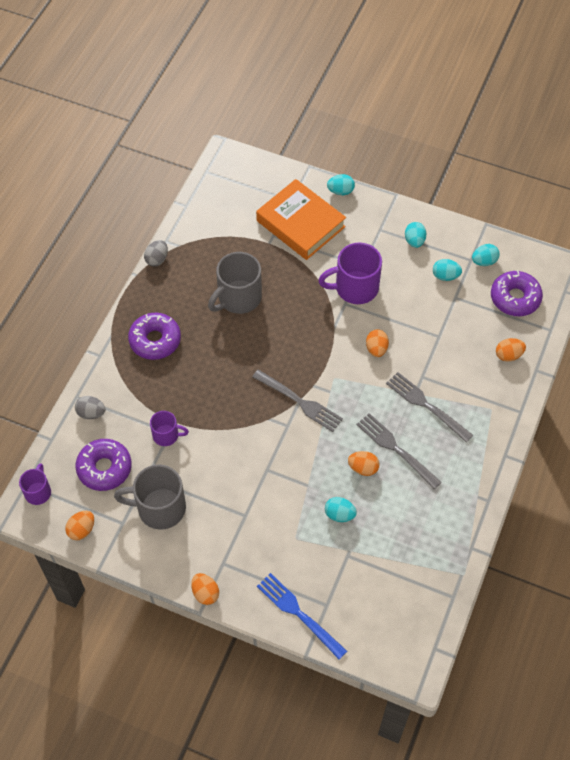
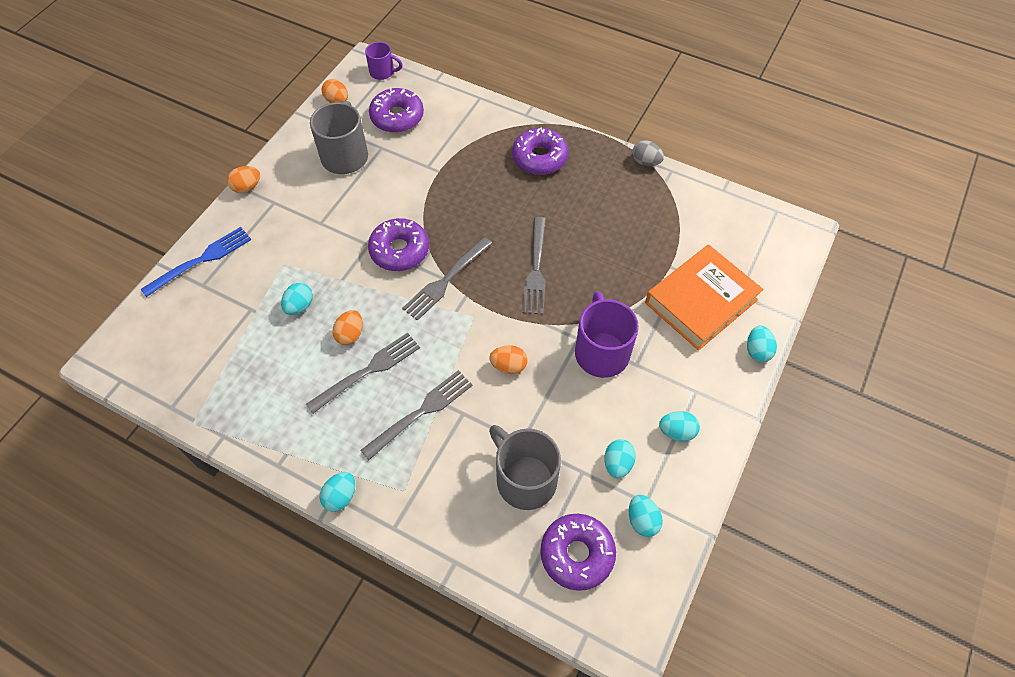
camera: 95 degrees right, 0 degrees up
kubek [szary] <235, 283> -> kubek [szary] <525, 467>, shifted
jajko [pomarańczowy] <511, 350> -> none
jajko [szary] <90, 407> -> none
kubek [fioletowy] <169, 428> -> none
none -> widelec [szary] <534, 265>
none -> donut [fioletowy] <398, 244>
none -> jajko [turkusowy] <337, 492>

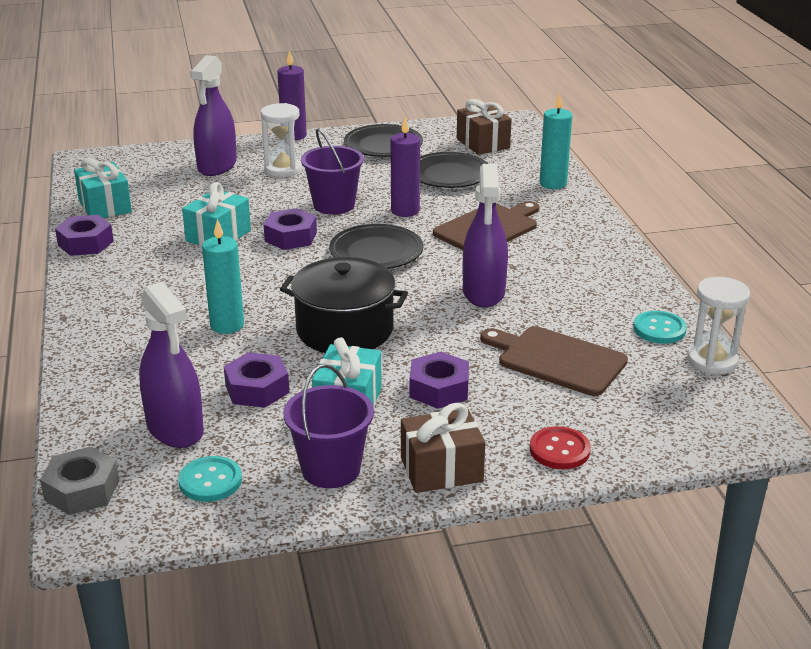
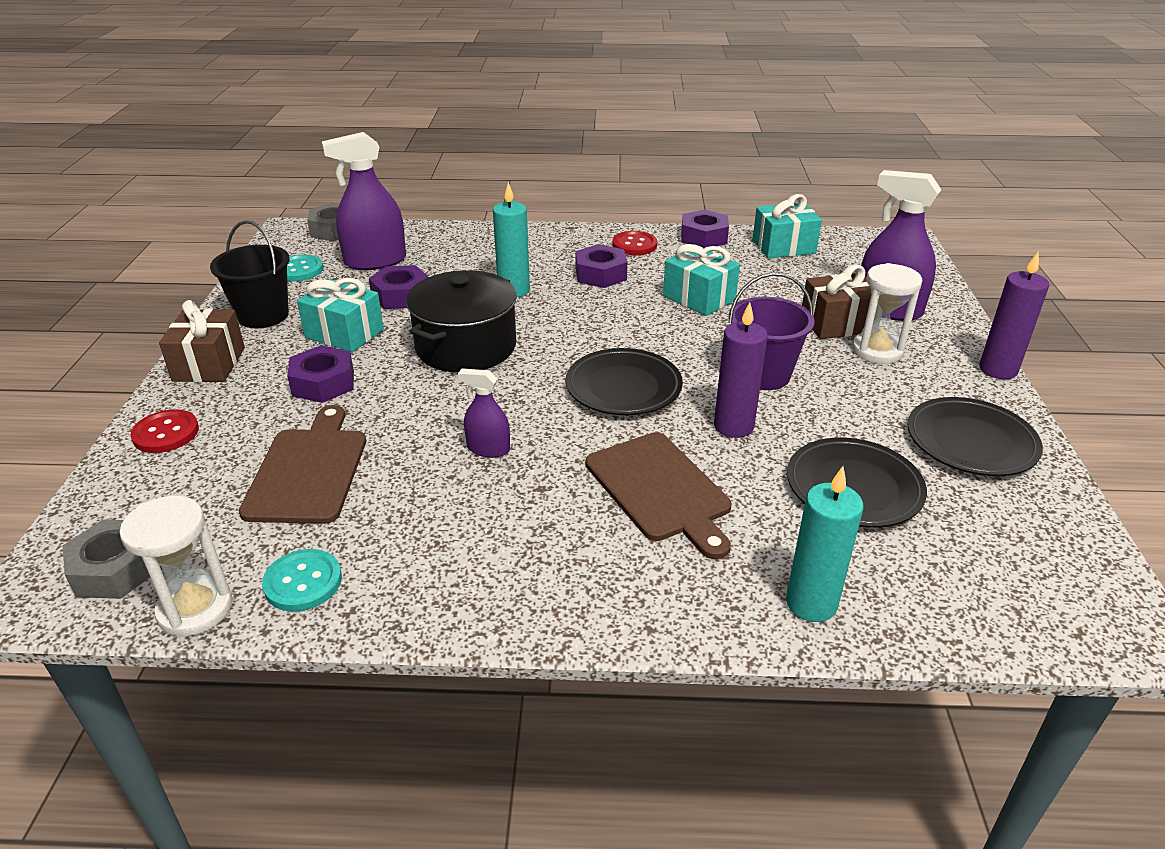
camera: 105 degrees right, 5 degrees up
prezent [brązowy] <484, 127> -> prezent [brązowy] <837, 302>, shifted
spryskiwacz [fioletowy] <485, 235> -> spryskiwacz [fioletowy] <484, 413>, x0.53
nakrętka [fioletowy] <290, 229> -> nakrętka [fioletowy] <601, 266>, shifted
deska do krojenia [brązowy] <554, 361> -> deska do krojenia [brązowy] <302, 464>, 45 degrees counterclockwise
wiadro [fioletowy] <328, 426> -> wiadro [czarny] <250, 274>
none -> guzik [czerwony] <634, 243>
none -> nakrętka [szary] <106, 559>

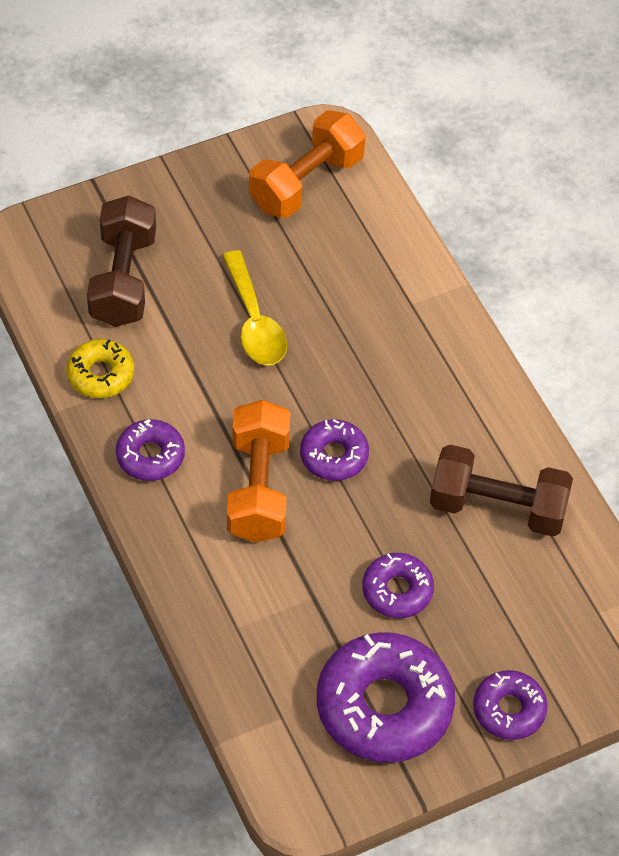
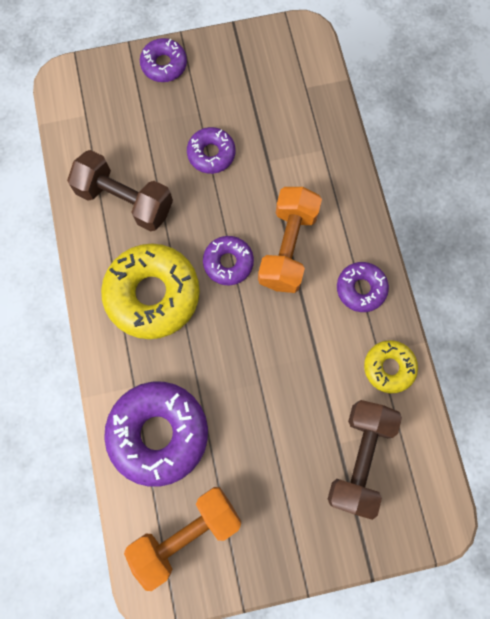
camera: 165 degrees left, 20 degrees up
łyżka [żółty] <254, 307> -> none
donut [fioletowy] <386, 697> -> donut [fioletowy] <156, 434>, shifted
none -> donut [żółty] <150, 291>

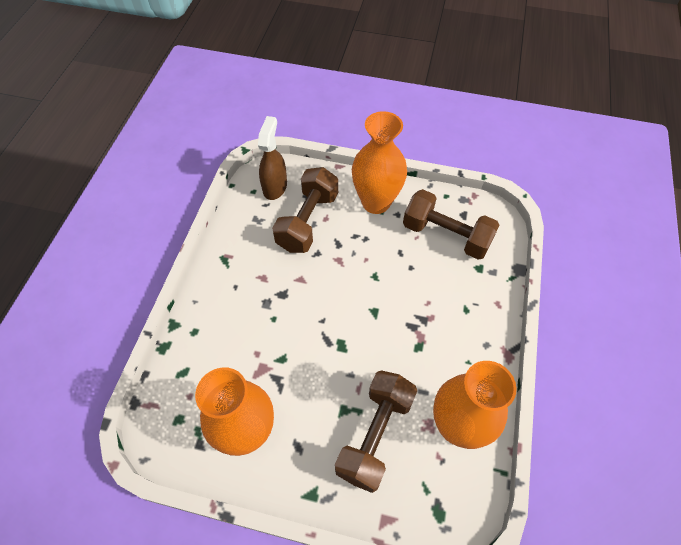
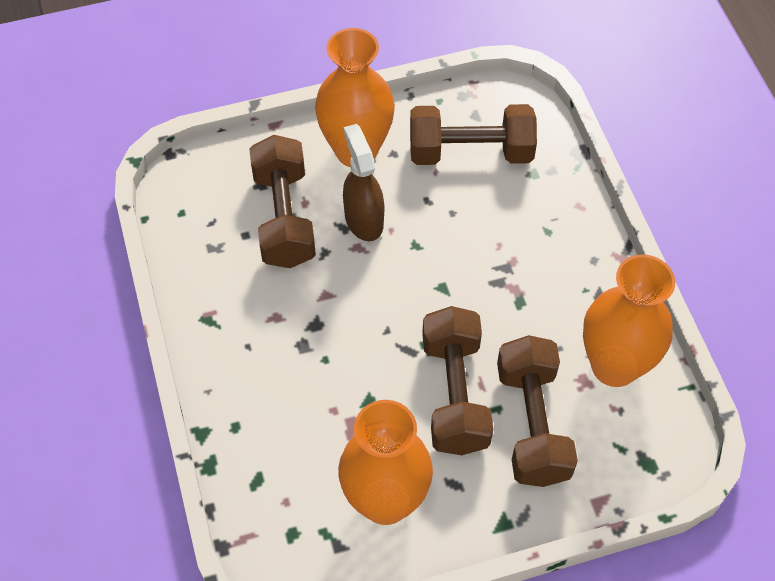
camera: 30 degrees left, 0 degrees up
spryskiwacz [brązowy] <272, 158> -> spryskiwacz [brązowy] <363, 182>, shifted
none -> hantel [brązowy] <457, 380>

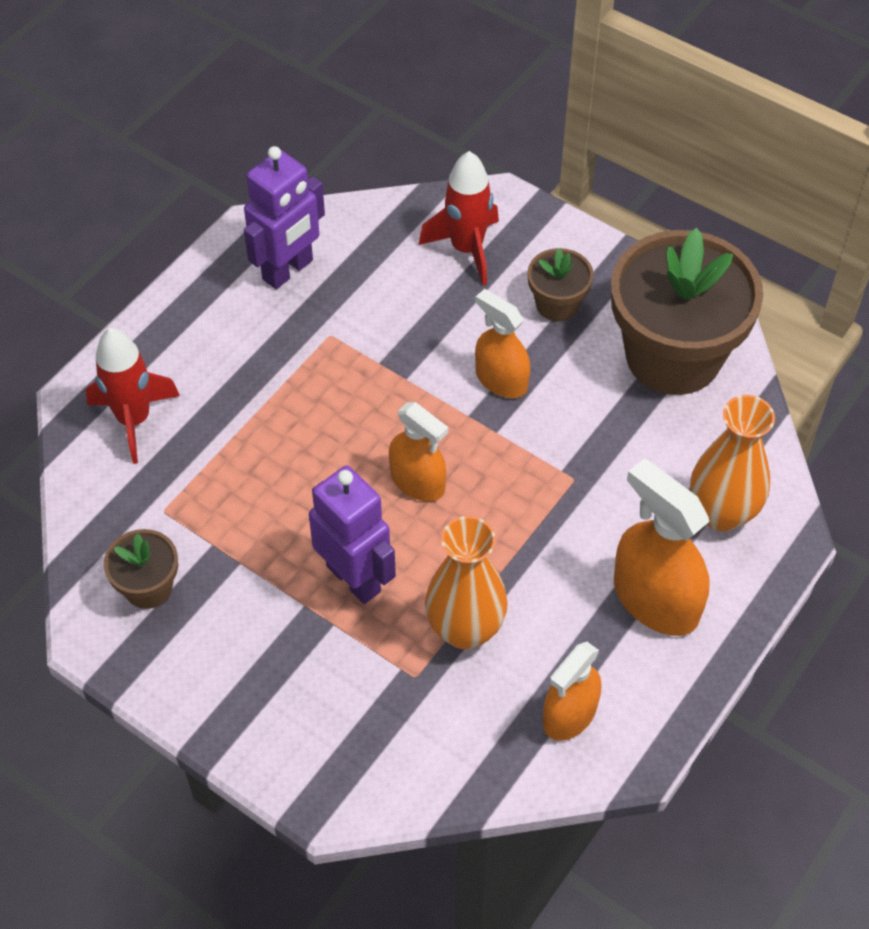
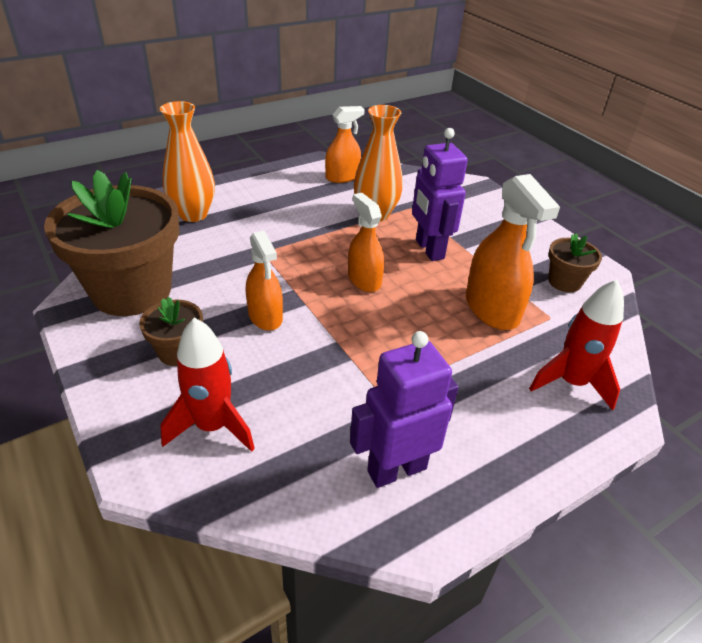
camera: 160 degrees left, 15 degrees down
spryskiwacz [pomarańczowy] <662, 547> -> spryskiwacz [pomarańczowy] <513, 252>, shifted

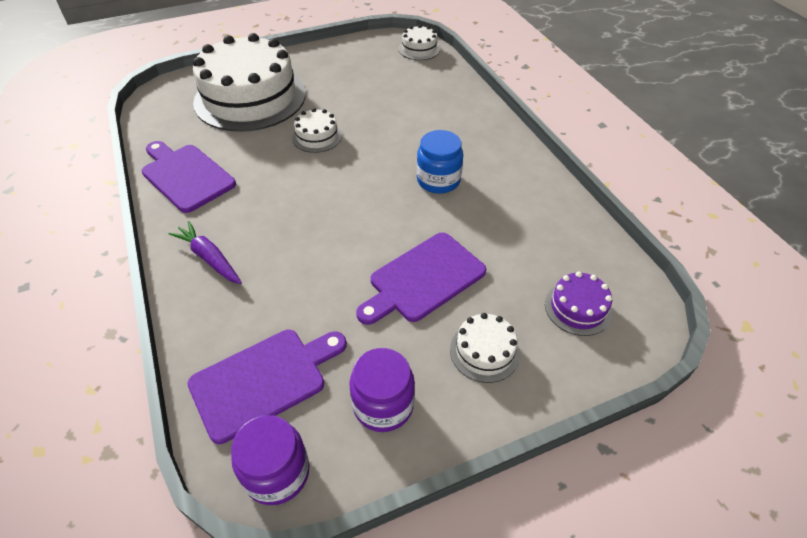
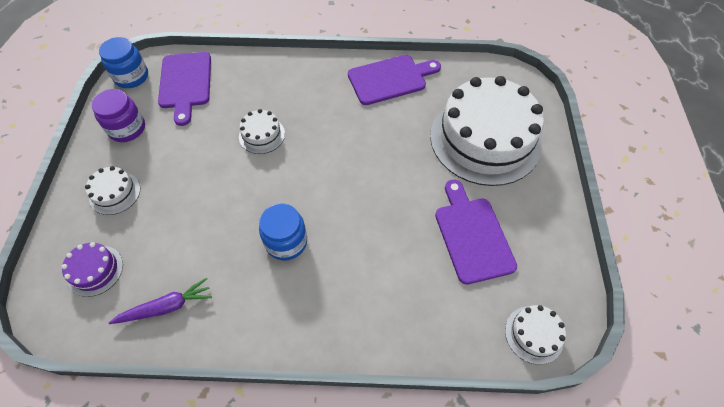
camera: 115 degrees right, 10 degrees up
tort [biały] <317, 130> -> tort [biały] <262, 131>, shifted
marchewka [fioletowy] <205, 252> -> marchewka [fioletowy] <160, 301>, shifted
deska do krojenia [fioletowy] <421, 279> -> deska do krojenia [fioletowy] <476, 232>, shifted
słoik [fioletowy] <270, 460> -> słoik [niebieski] <123, 62>

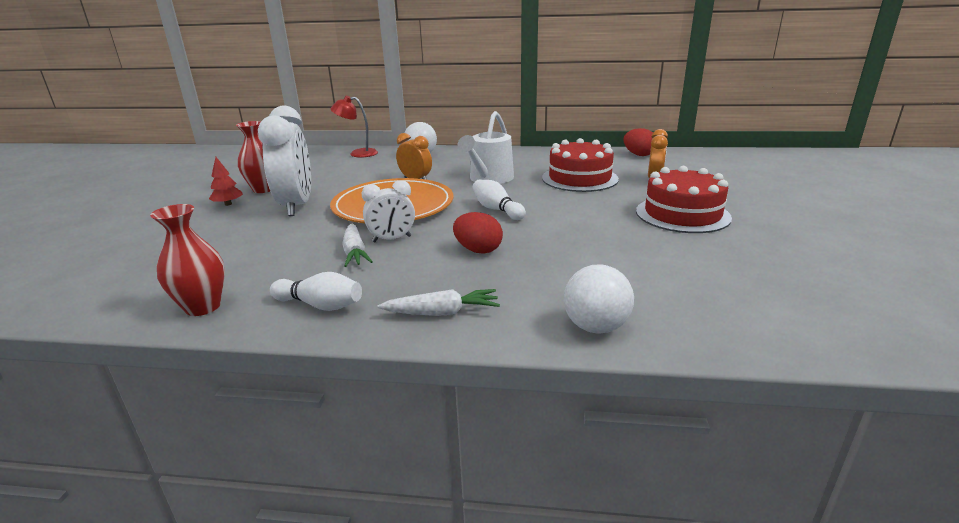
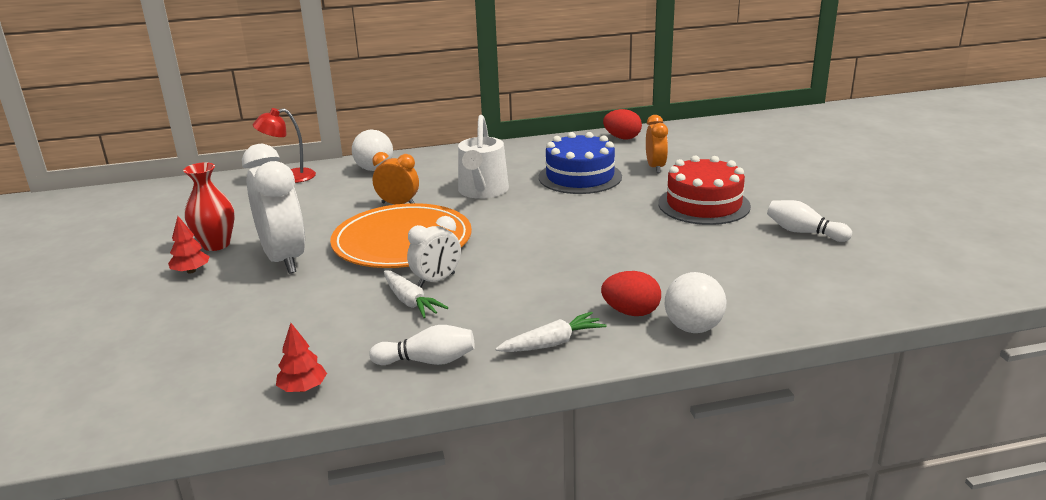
camera: 20 degrees left, 0 degrees up
tort [czerwony] <580, 165> -> tort [niebieski] <580, 163>
kręgiel [biały] <499, 200> -> kręgiel [biały] <809, 221>, shifted
wazon [czerwony] <187, 260> -> drzewko [czerwony] <301, 357>
jajko [czerwony] <478, 232> -> jajko [czerwony] <631, 293>, shifted

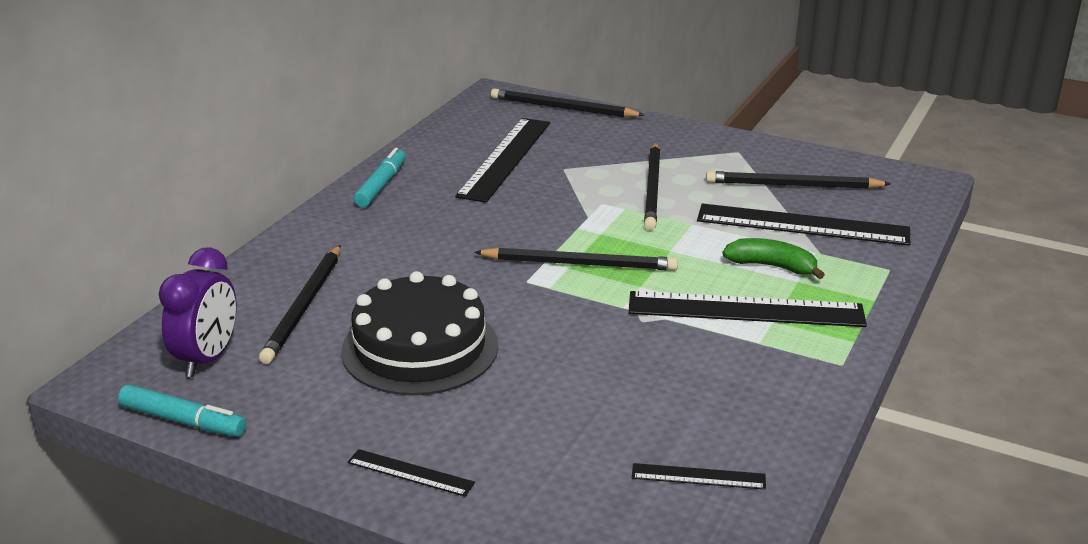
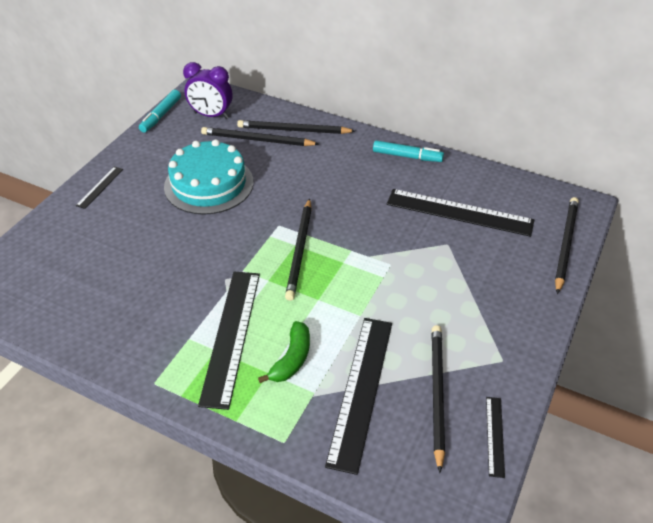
camera: 90 degrees right, 15 degrees up
ołówek [czarny] <652, 186> -> ołówek [czarny] <296, 127>, shifted
tort [czarny] <419, 333> -> tort [turkusowy] <209, 177>
linijka [czarny] <699, 476> -> linijka [czarny] <495, 437>, shifted

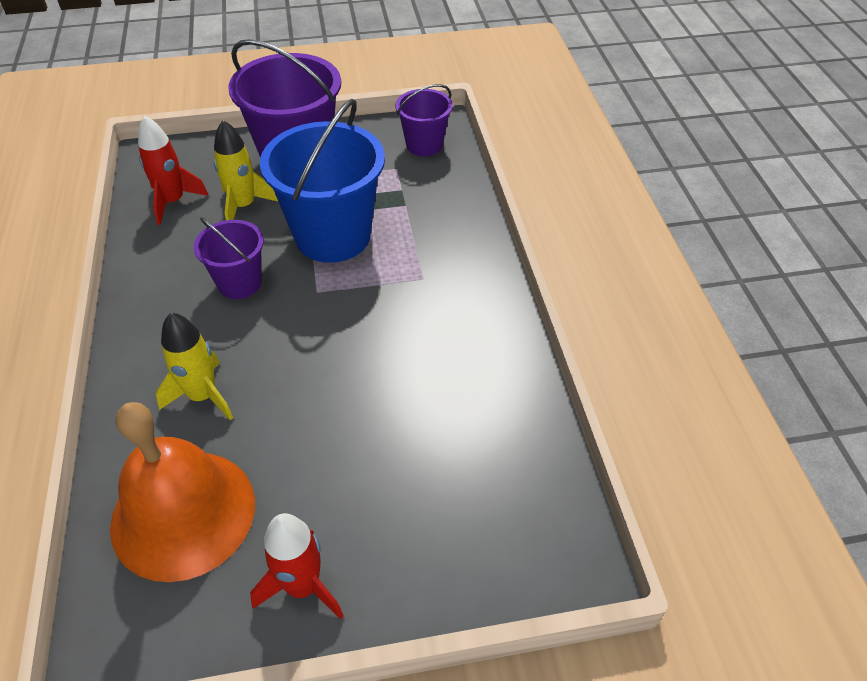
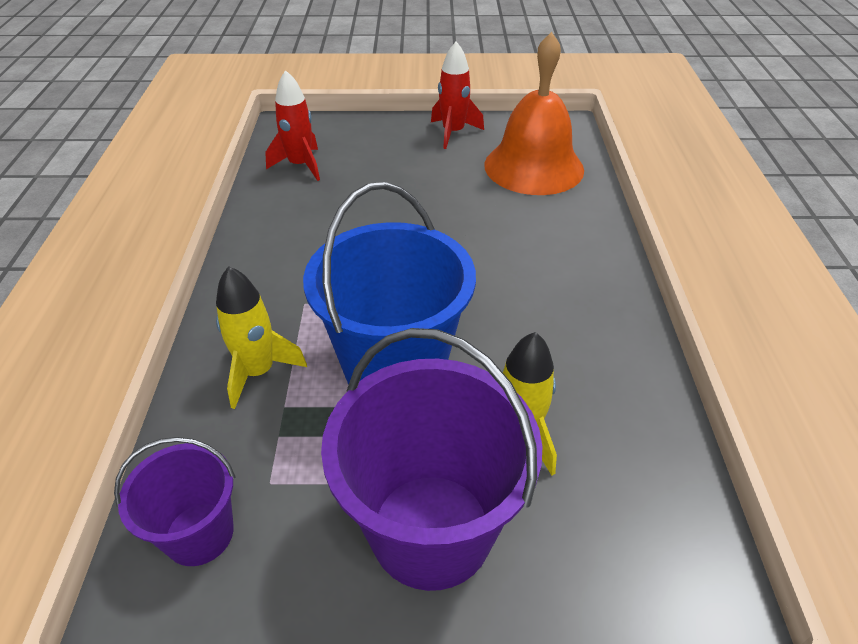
camera: 170 degrees left, 5 degrees down
rakieta [czerwony] <173, 170> -> rakieta [czerwony] <292, 125>, shifted
wiadro [fioletowy] <229, 258> -> none
rakieta [żółty] <194, 366> -> rakieta [żółty] <261, 337>, shifted

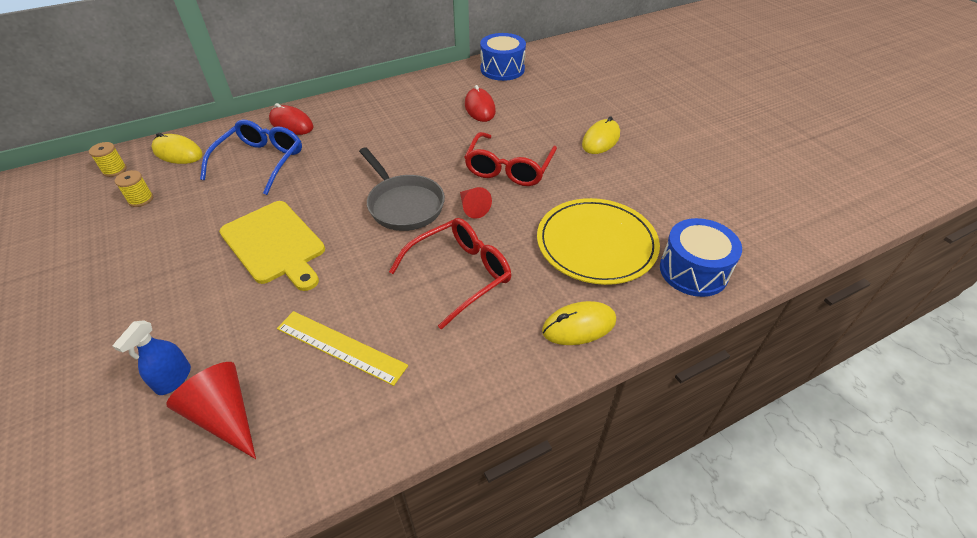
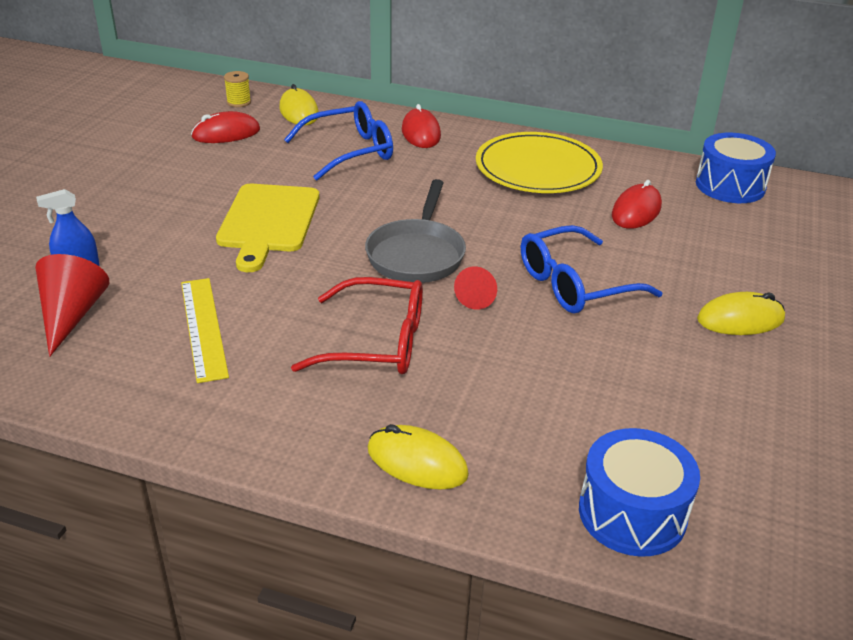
camera: 45 degrees right, 10 degrees down
okulary [czerwony] <510, 159> -> okulary [niebieski] <591, 269>
szpulka [żółty] <134, 188> -> myszka [czerwony] <225, 127>
talerz [żółty] <598, 241> -> talerz [żółty] <539, 162>, shifted

